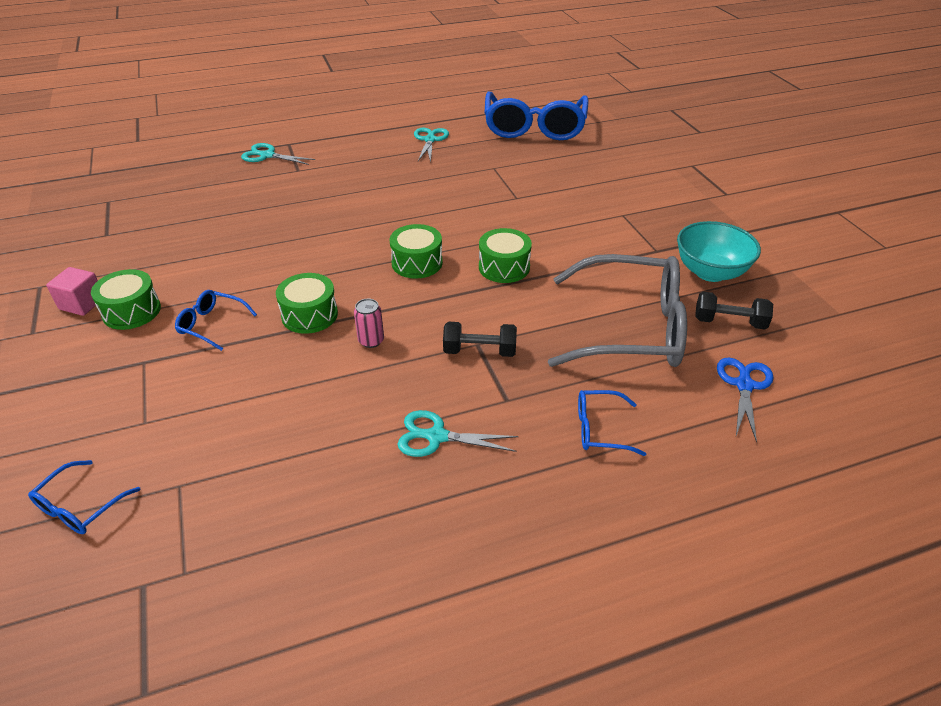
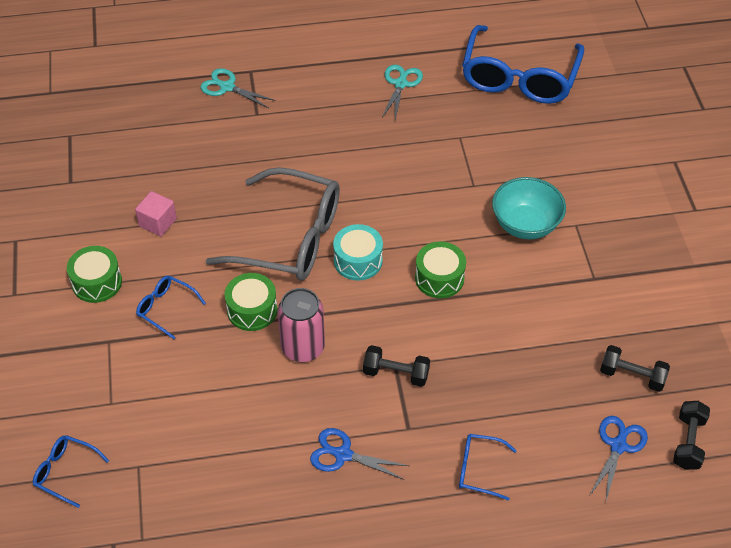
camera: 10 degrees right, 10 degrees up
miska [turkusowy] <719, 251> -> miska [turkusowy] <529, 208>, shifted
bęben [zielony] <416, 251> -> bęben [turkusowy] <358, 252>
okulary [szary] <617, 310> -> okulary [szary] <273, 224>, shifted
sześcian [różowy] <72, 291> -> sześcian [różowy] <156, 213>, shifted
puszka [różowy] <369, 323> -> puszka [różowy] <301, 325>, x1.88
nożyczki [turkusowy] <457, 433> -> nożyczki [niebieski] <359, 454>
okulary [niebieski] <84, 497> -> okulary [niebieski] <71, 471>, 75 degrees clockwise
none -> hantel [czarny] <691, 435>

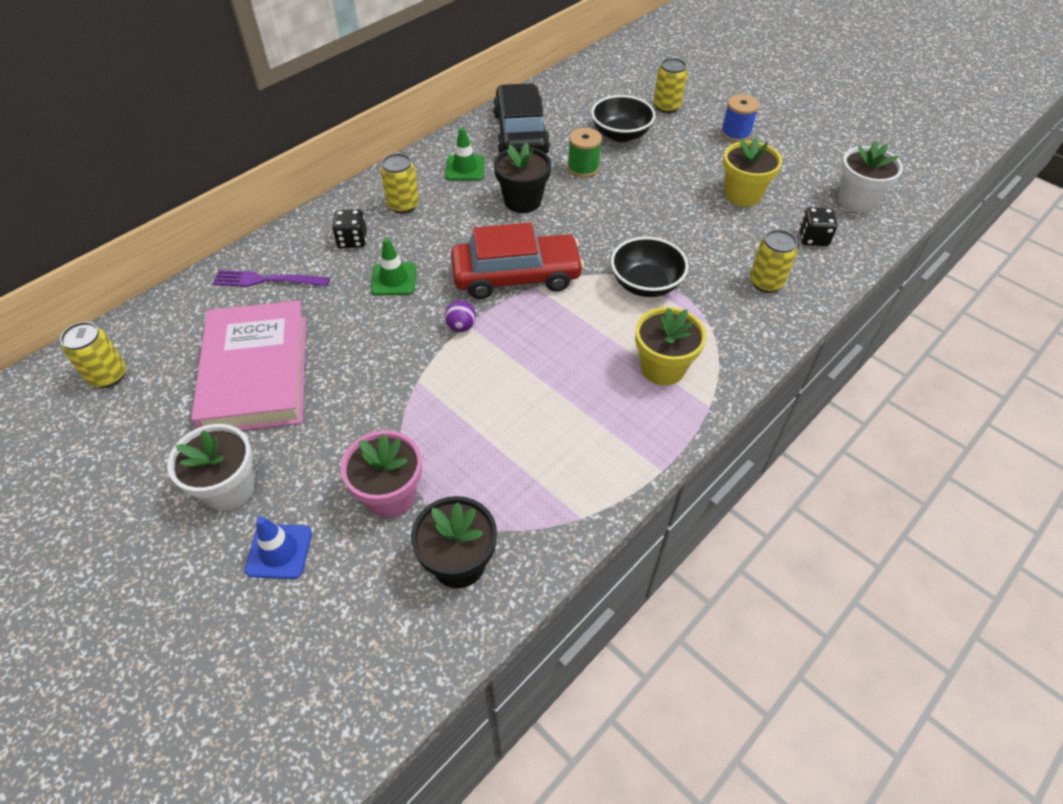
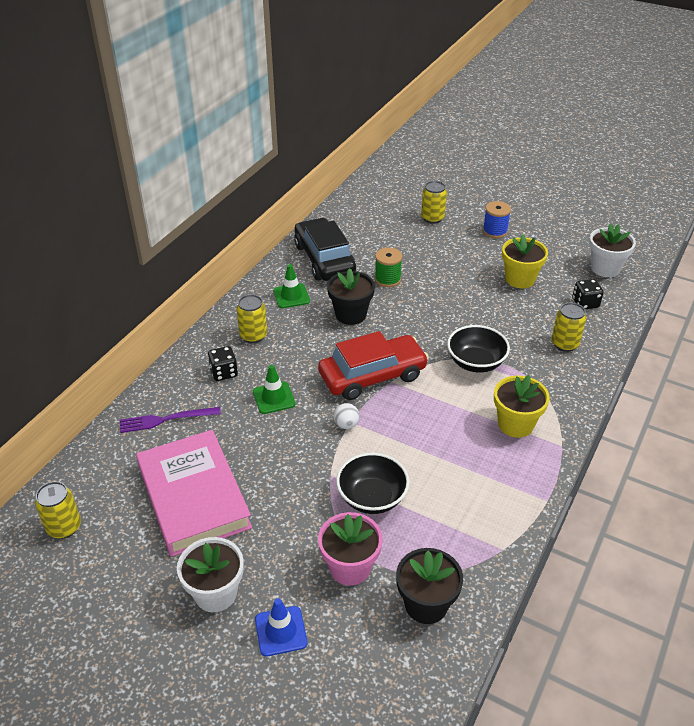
camera: 15 degrees left, 10 degrees down
miska [czarny] <623, 118> -> miska [czarny] <372, 483>, shifted
piłka [fioletowy] <460, 316> -> piłka [biały] <347, 416>

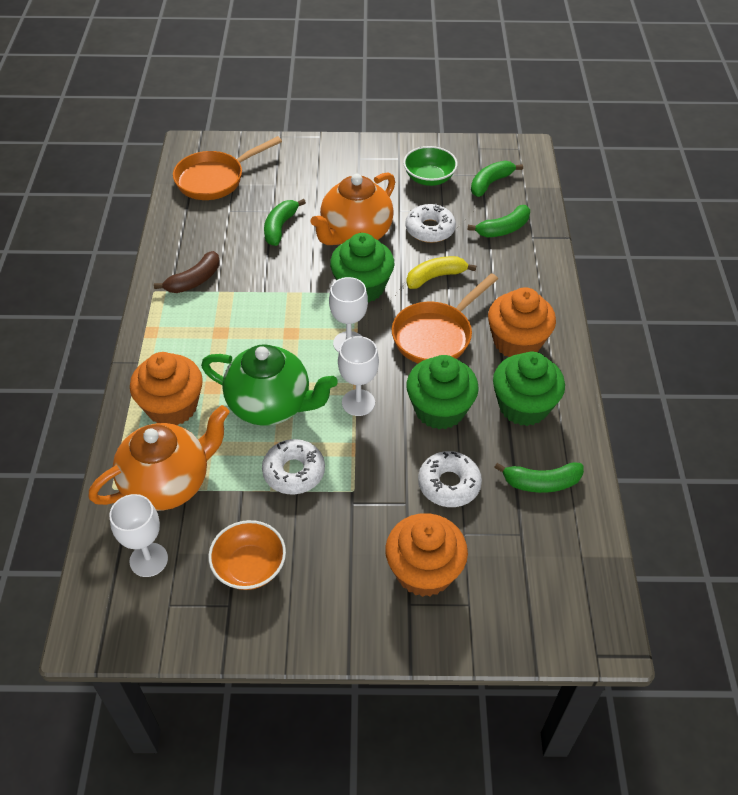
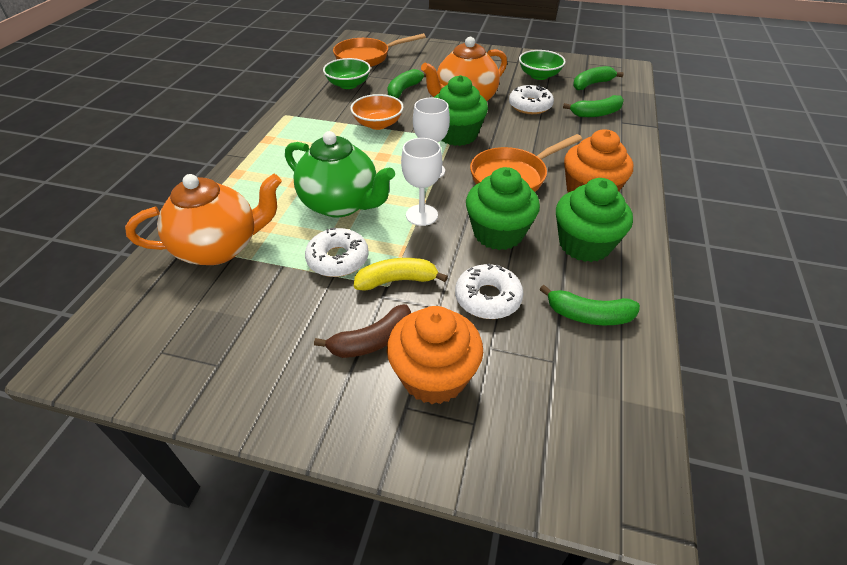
camera: 15 degrees right, 5 degrees down
banan [brązowy] <187, 272> -> banan [brązowy] <362, 331>, shifted
banan [żółty] <441, 272> -> banan [żółty] <401, 274>, shifted
muffinka [pomarańczowy] <166, 388> -> none
kielich [biały] <138, 535> -> none
miska [pomarańczowy] <247, 555> -> miska [pomarańczowy] <377, 112>, shifted
none -> miska [zielony] <347, 73>

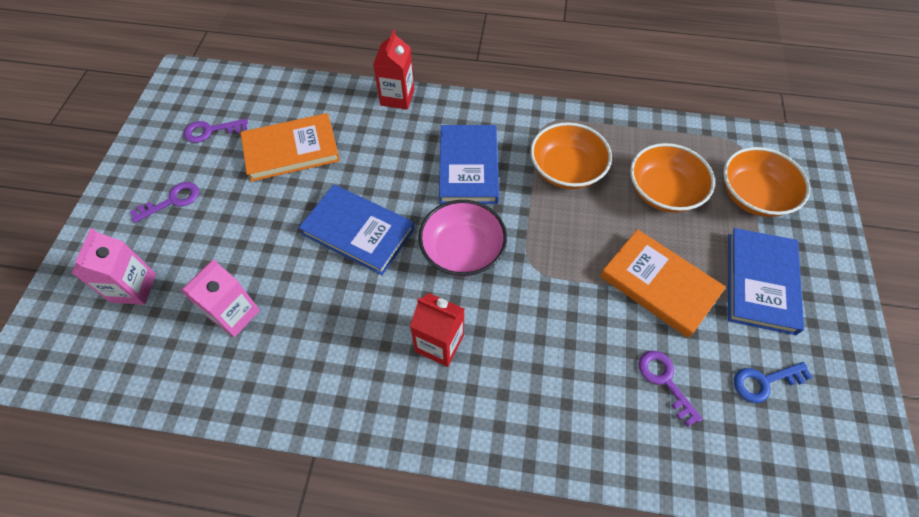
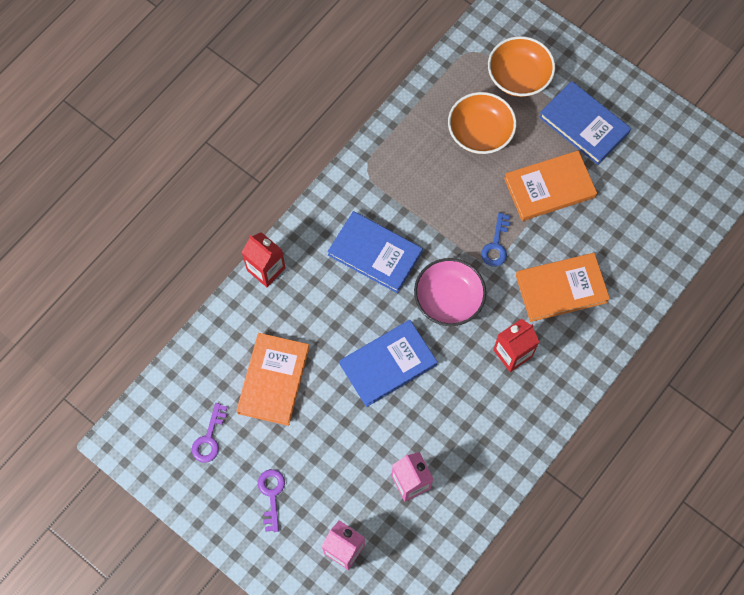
camera: 60 degrees left, 10 degrees up
miska [pomarańczowy] <571, 155> -> none
klucz [fioletowy] <671, 389> -> none
klucz [niebieski] <773, 382> -> klucz [niebieski] <496, 239>, shifted
none -> książka [pomarańczowy] <563, 287>

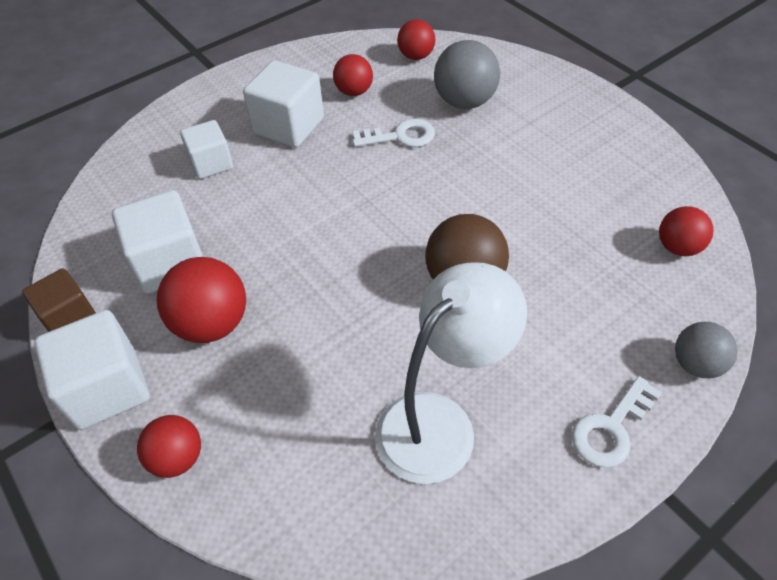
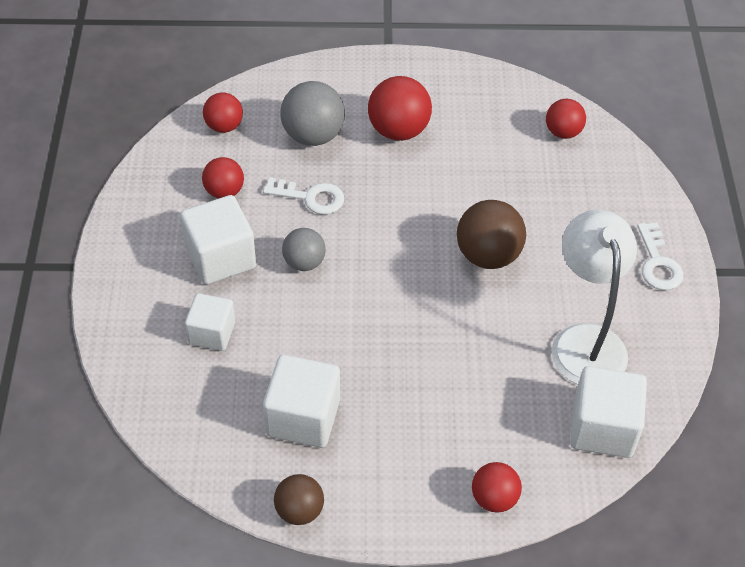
camera: 55 degrees left, 0 degrees up
klucz [biały] <393, 133> -> klucz [biały] <303, 196>, 75 degrees clockwise
piłka [czerwony] <201, 300> -> piłka [czerwony] <400, 108>, shifted
sześcian [brązowy] <59, 300> -> piłka [brązowy] <299, 499>
sześcian [biały] <92, 370> -> sześcian [biały] <608, 412>, shifted
piłka [szary] <706, 350> -> piłka [szary] <304, 249>, shifted

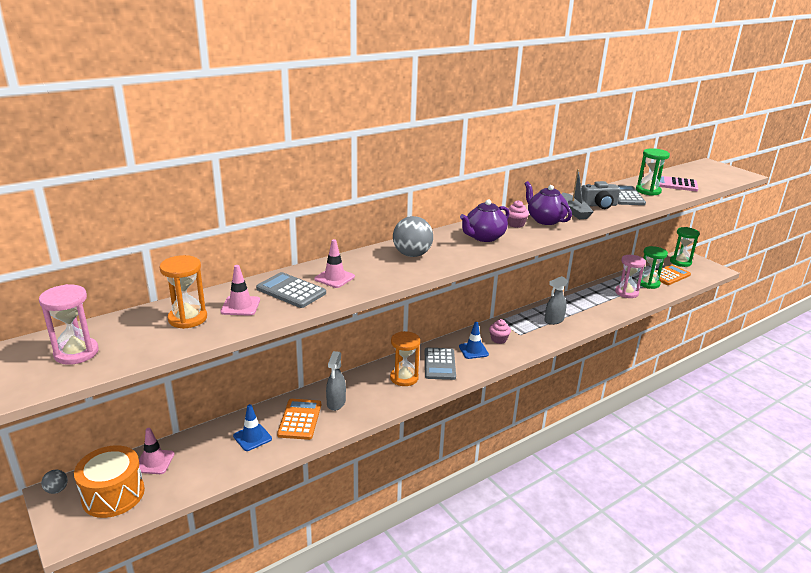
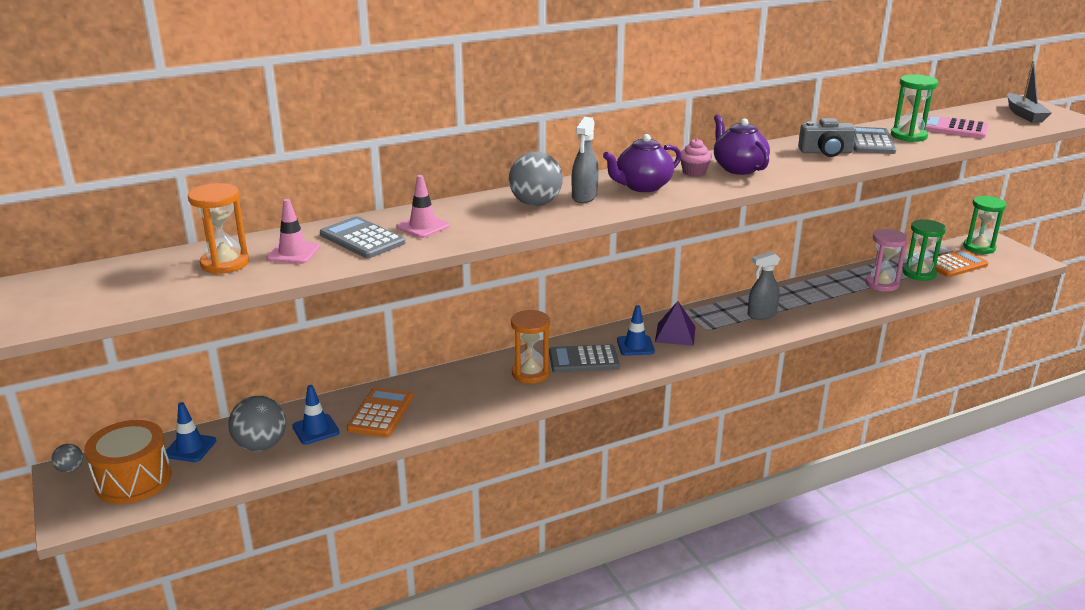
camera: 10 degrees right, 0 degrees up
łódka [szary] <577, 194> -> łódka [szary] <1029, 92>, shifted
klepsydra [różowy] <69, 324> -> none
muffinka [różowy] <500, 331> -> piramida [fioletowy] <675, 323>
kalkulator [szary] <440, 364> -> kalkulator [szary] <584, 358>, 75 degrees clockwise
spryskiwacz [szary] <336, 381> -> spryskiwacz [szary] <585, 160>, shifted
pachołek [różowy] <157, 451> -> pachołek [niebieski] <191, 432>
none -> piłka [szary] <257, 423>

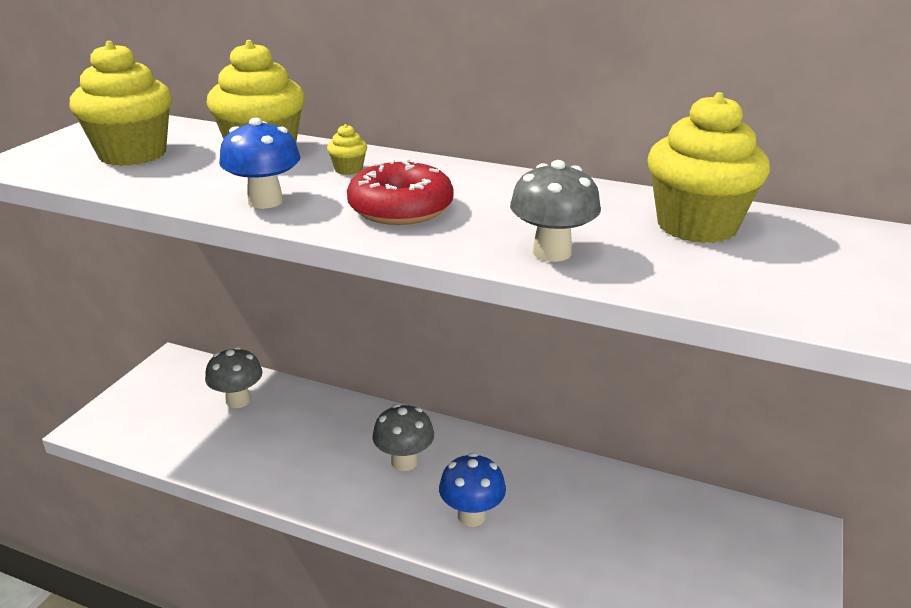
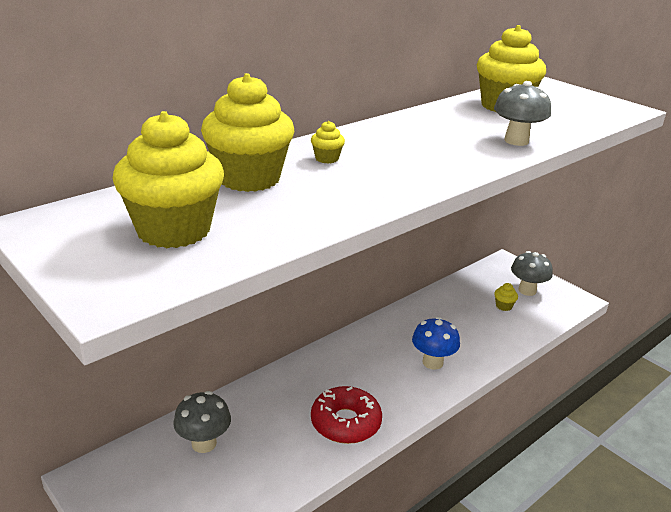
camera: 65 degrees left, 0 degrees up
grzyb [niebieski] <259, 163> -> none
donut [czerwony] <400, 192> -> donut [czerwony] <346, 415>, shifted
grzyb [szary] <403, 437> -> grzyb [szary] <532, 273>, shifted
none -> muffinka [żółty] <506, 297>

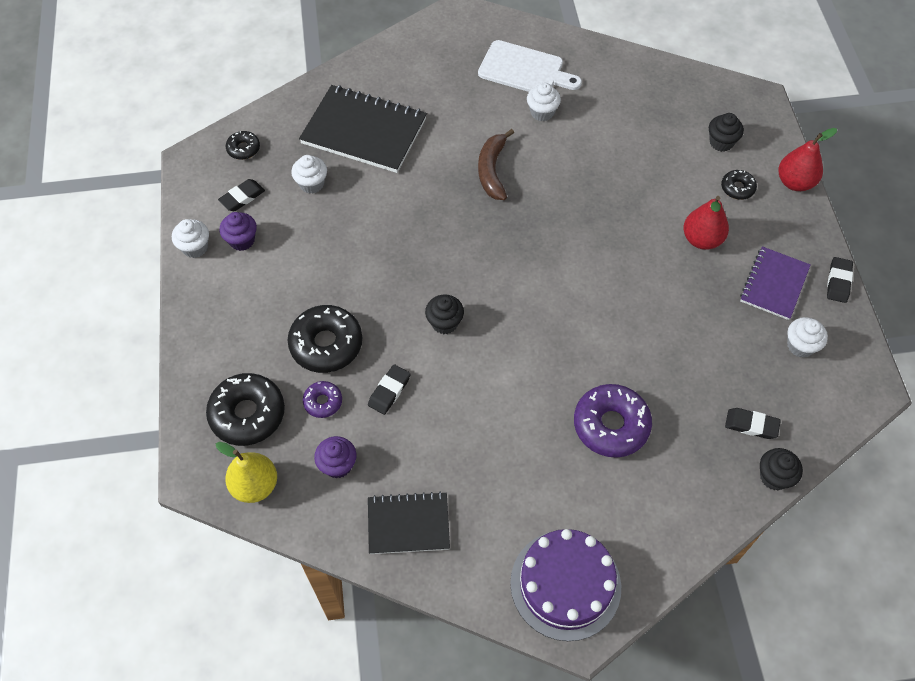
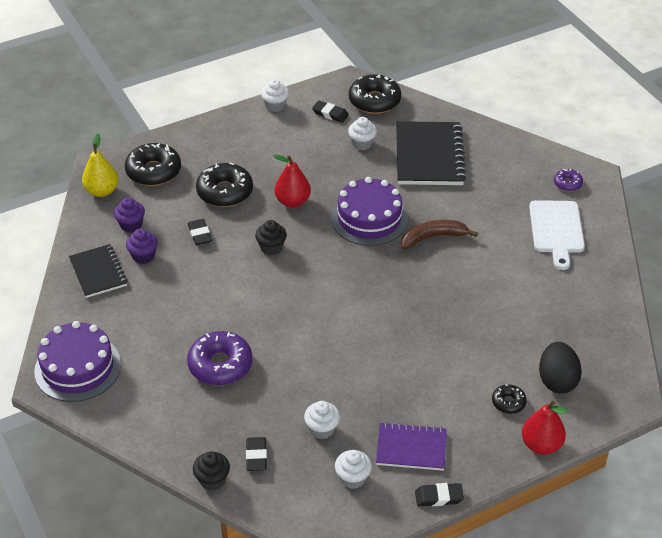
camera: 70 degrees right, 15 degrees down
muffinka [biały] <544, 102> -> muffinka [biały] <322, 420>, shifted
muffinka [czarny] <726, 132> -> jajko [czarny] <560, 368>
donut [czarny] <243, 145> -> donut [czarny] <375, 94>, x1.94
gruszka [czerwony] <706, 223> -> gruszka [czerwony] <292, 181>, shifted
muffinka [fioletowy] <238, 231> -> muffinka [fioletowy] <142, 246>, shifted
gumka do mazania [czarny] <389, 389> -> gumka do mazania [czarny] <199, 232>, 60 degrees clockwise
donut [fioletowy] <322, 399> -> donut [fioletowy] <568, 180>, shifted
none -> tort [fioletowy] <369, 211>

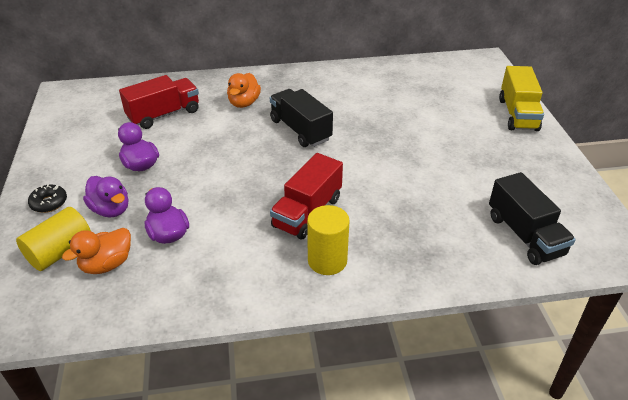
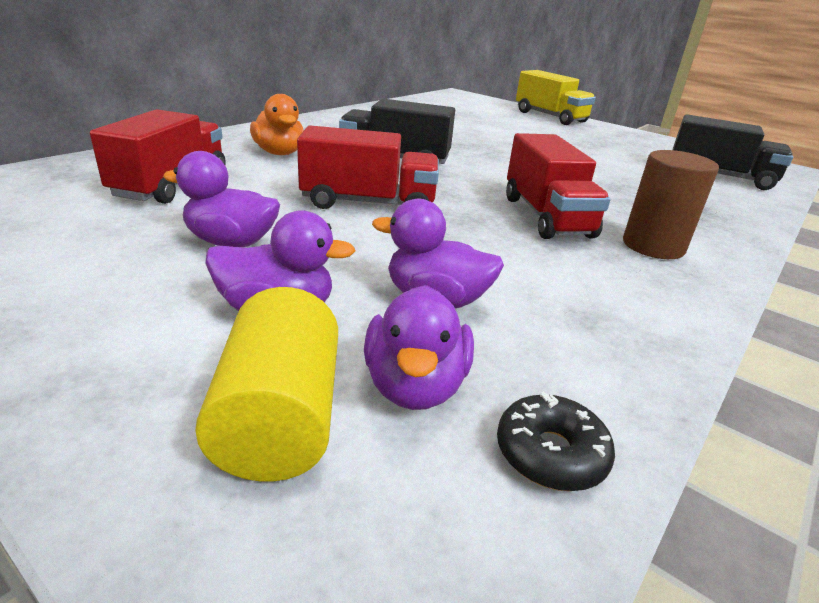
camera: 45 degrees left, 10 degrees down
donut [czarny] <47, 198> -> donut [czarny] <556, 441>, shifted
walec [żółty] <328, 240> -> walec [brązowy] <671, 204>
kaczka [pomarańczowy] <96, 251> -> kaczka [fioletowy] <419, 347>
none -> ciężarówka [czerwony] <368, 167>

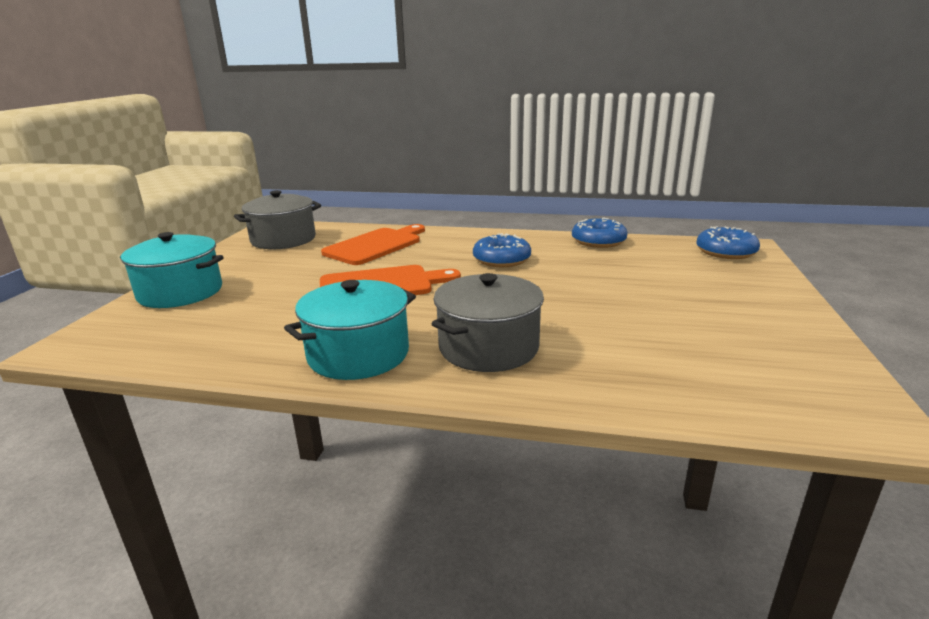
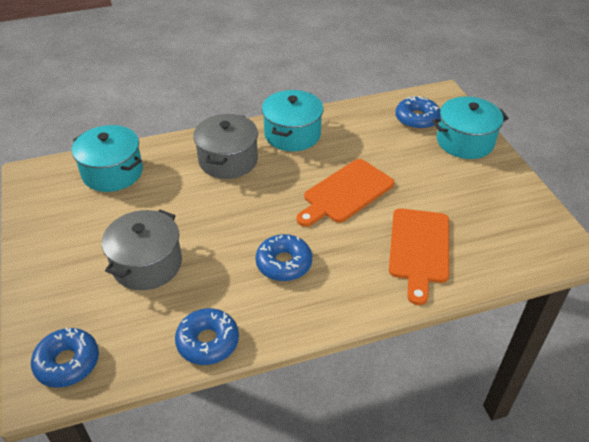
camera: 150 degrees right, 20 degrees up
garnek [szary] <277, 219> -> garnek [szary] <142, 249>, shifted
none -> donut [niebieski] <417, 112>
none -> garnek [turkusowy] <107, 158>

